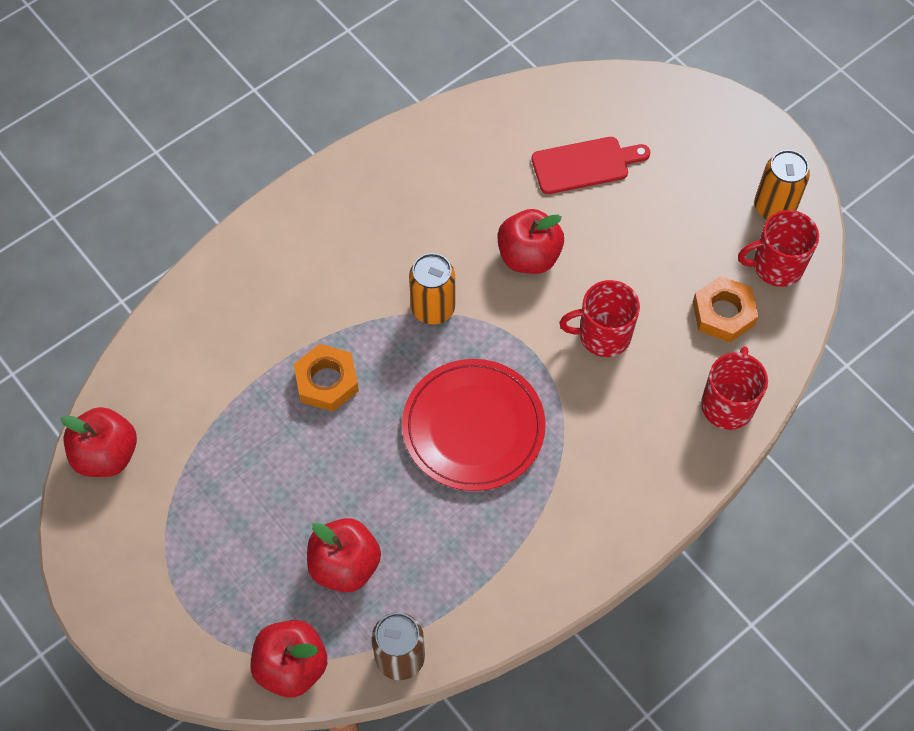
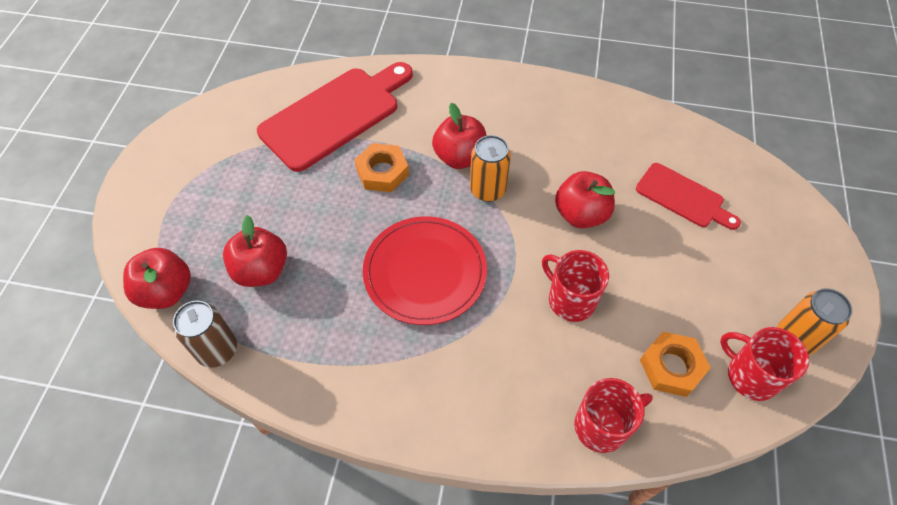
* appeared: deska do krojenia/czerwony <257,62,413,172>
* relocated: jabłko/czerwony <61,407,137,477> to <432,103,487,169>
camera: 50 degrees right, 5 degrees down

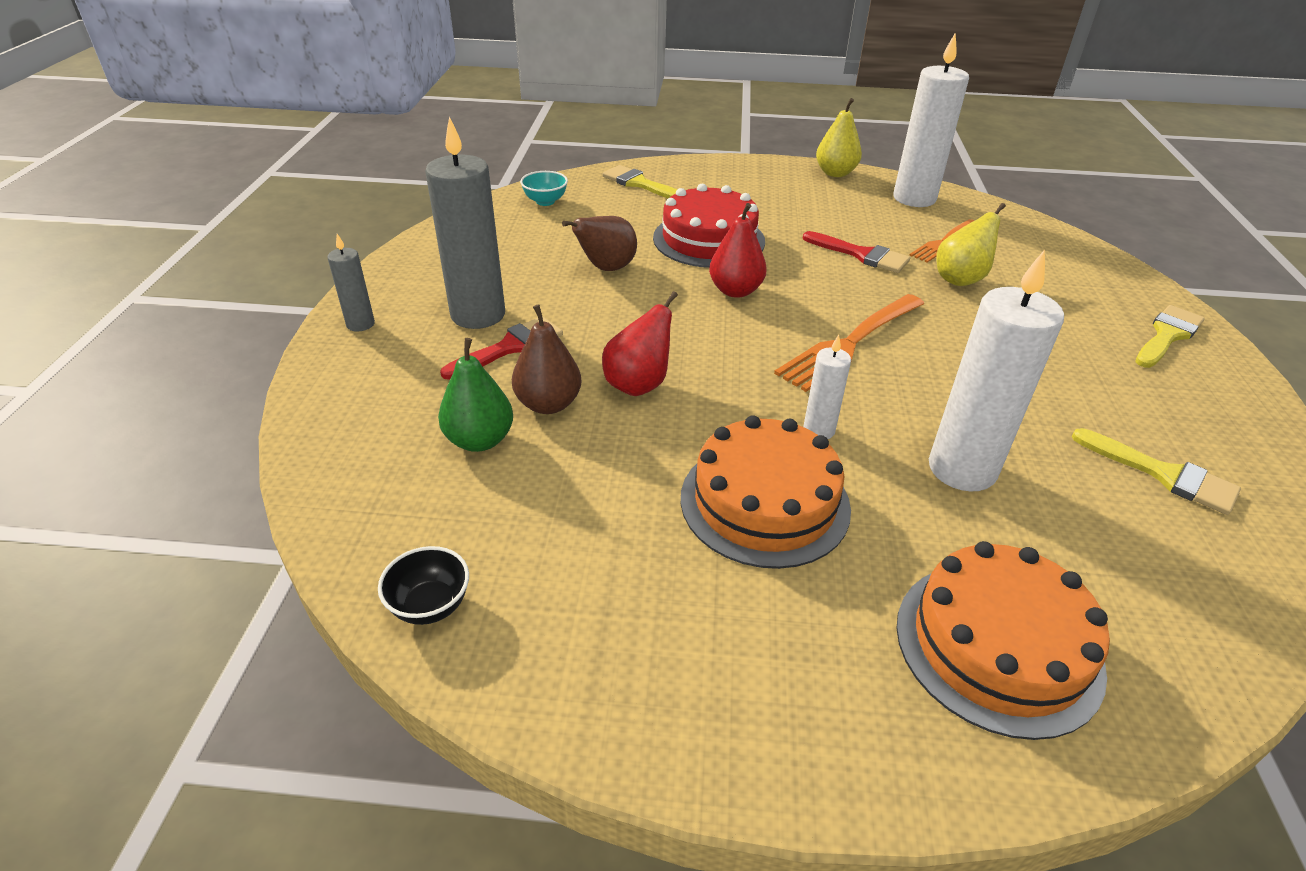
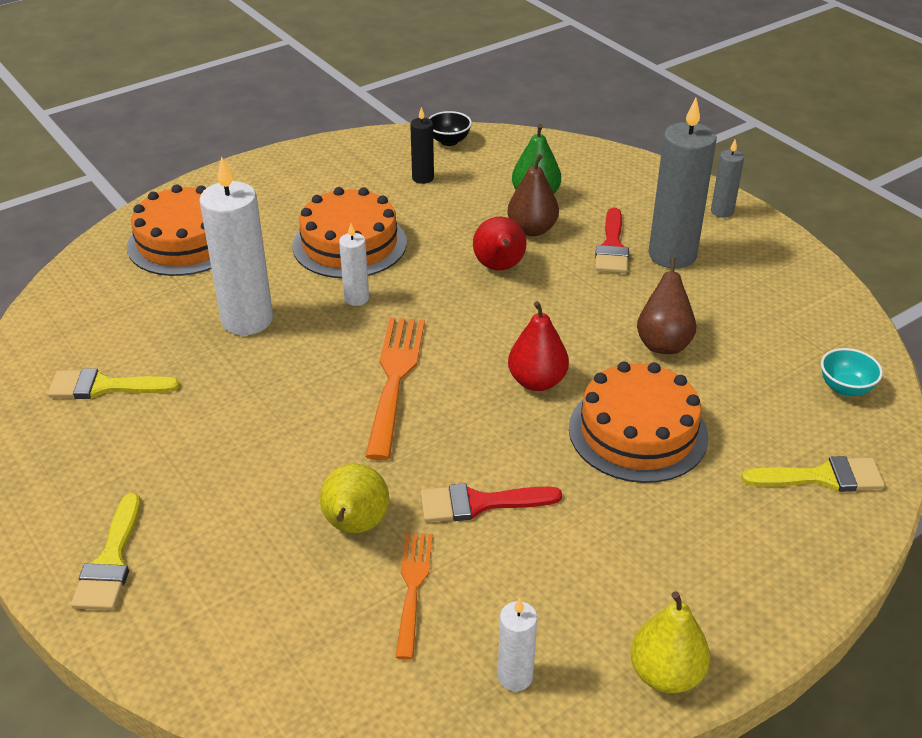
* appeared: świeca/czarny <410,107,434,184>
* colour: tort/czerwony <653,184,765,268> to tort/pomarańczowy <569,362,708,483>
* size: świeca/biały <893,33,969,207> = <498,598,537,691> x0.50
camera: 140 degrees right, 0 degrees up

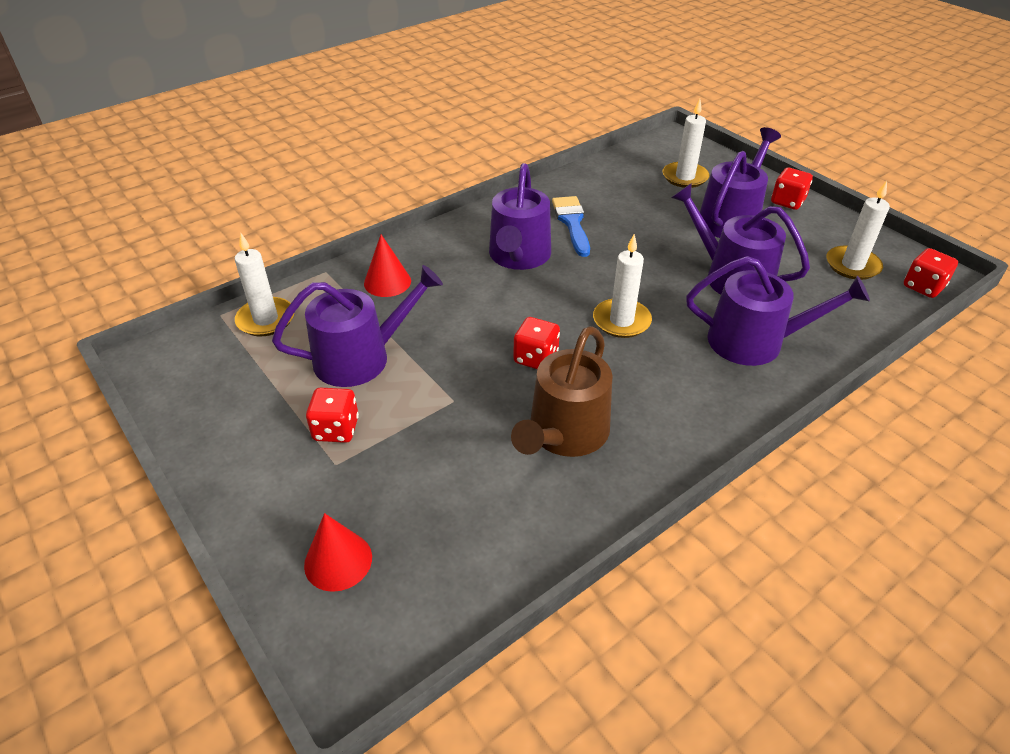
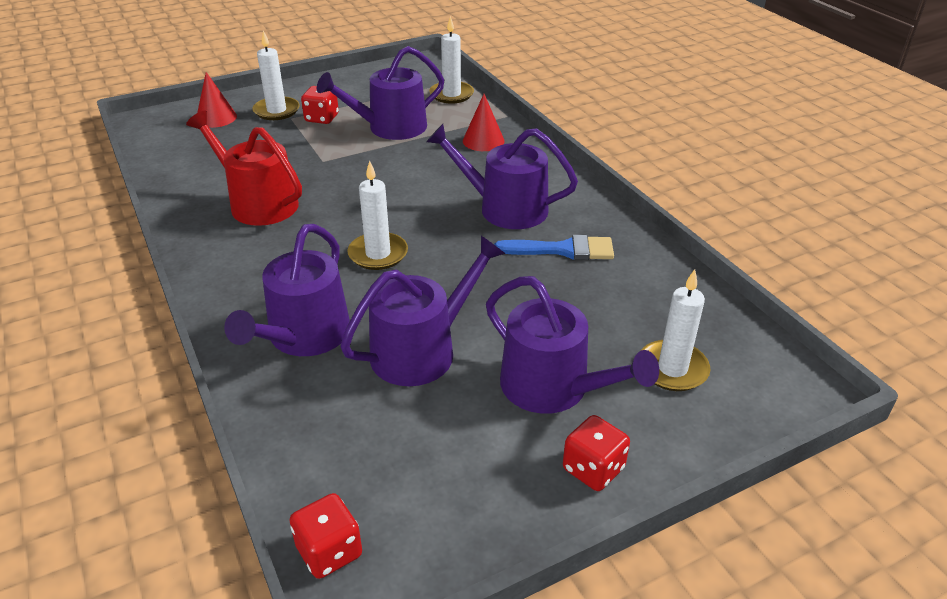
* missing: kostka do gry/czerwony <514,317,560,369>
* relocated: świeca/biały <826,181,890,280> to <252,31,300,120>
* colour: konewka/brązowy <511,326,613,457> to konewka/czerwony <186,110,302,226>
* spun: konewka/fioletowy <272,265,443,387> = <317,46,444,140> 75 degrees clockwise
camera: 100 degrees right, 5 degrees down

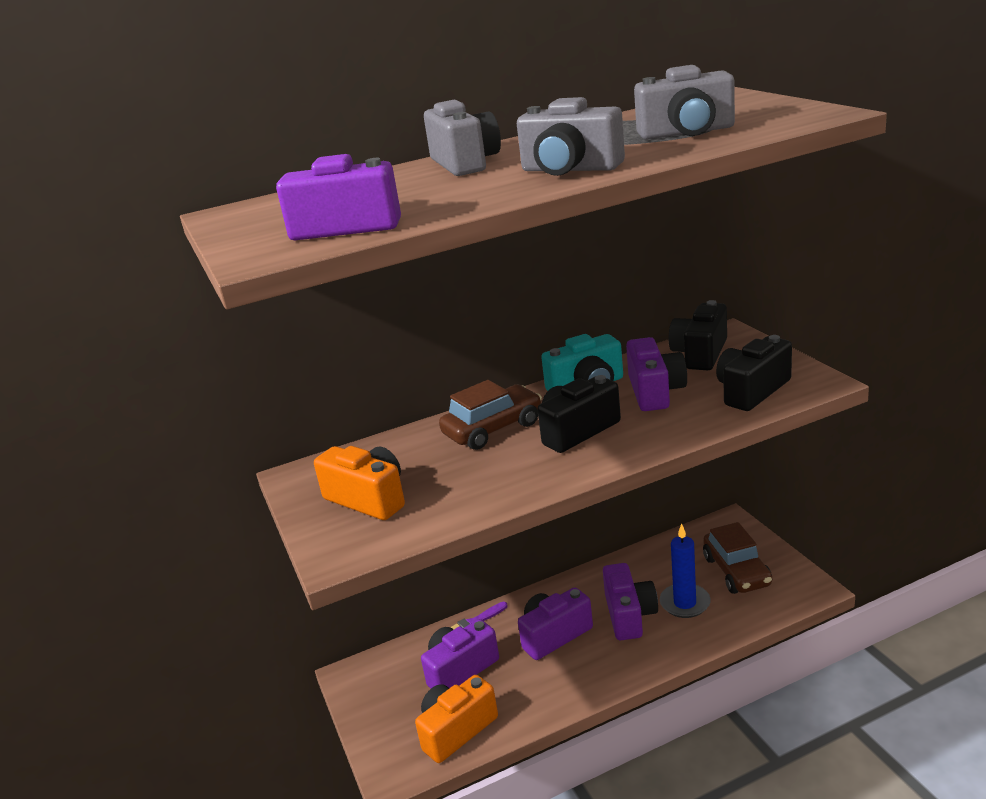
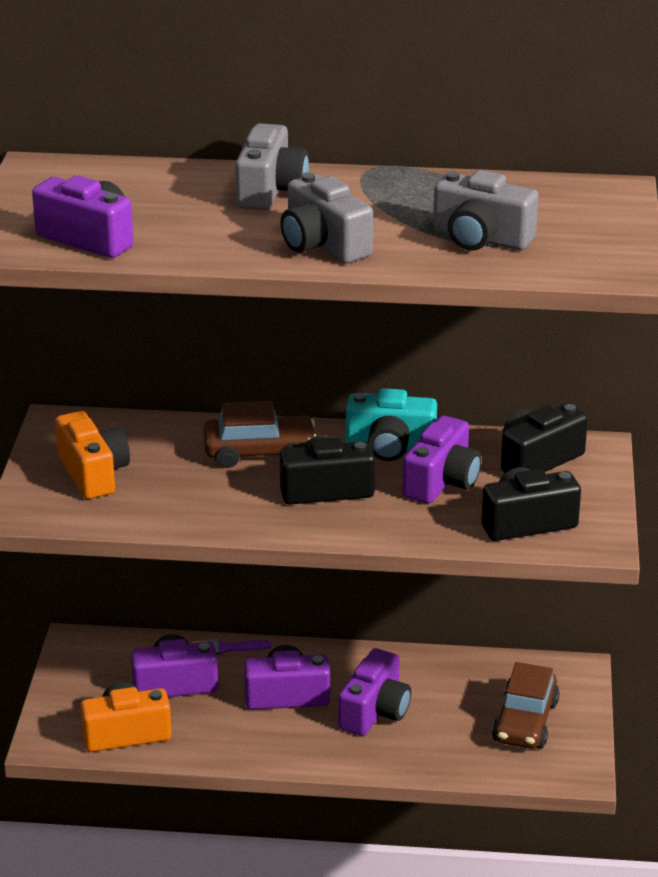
* missing: świeca/niebieski <660,523,710,618>
camera: 25 degrees right, 5 degrees up

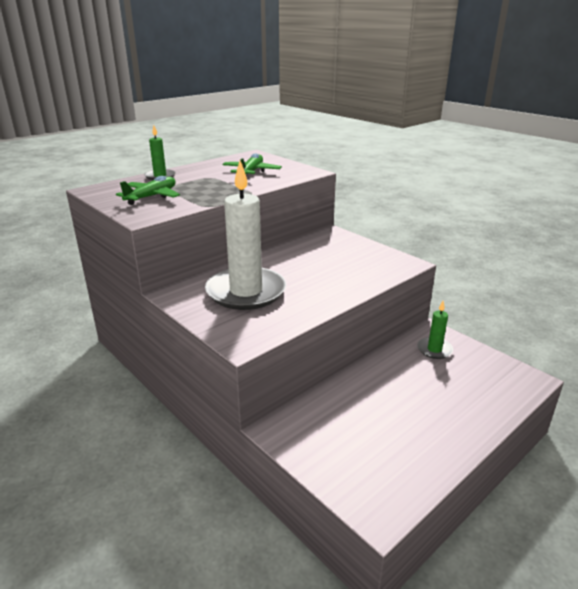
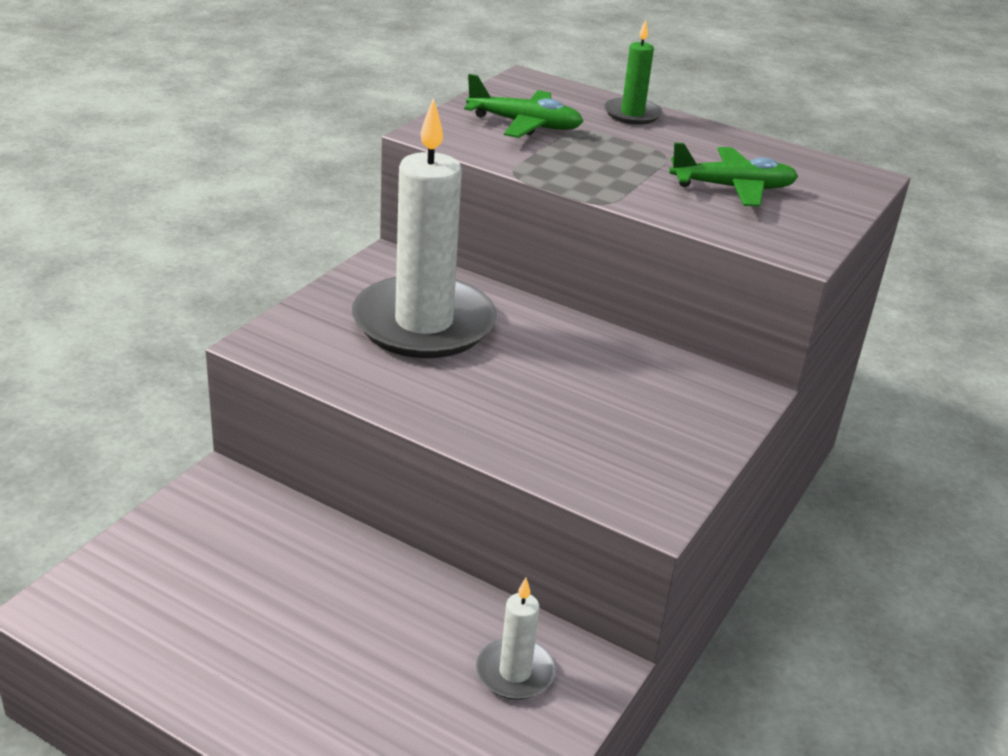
* colour: świeca/zielony <417,301,453,359> to świeca/biały <476,578,556,700>
camera: 70 degrees right, 5 degrees up

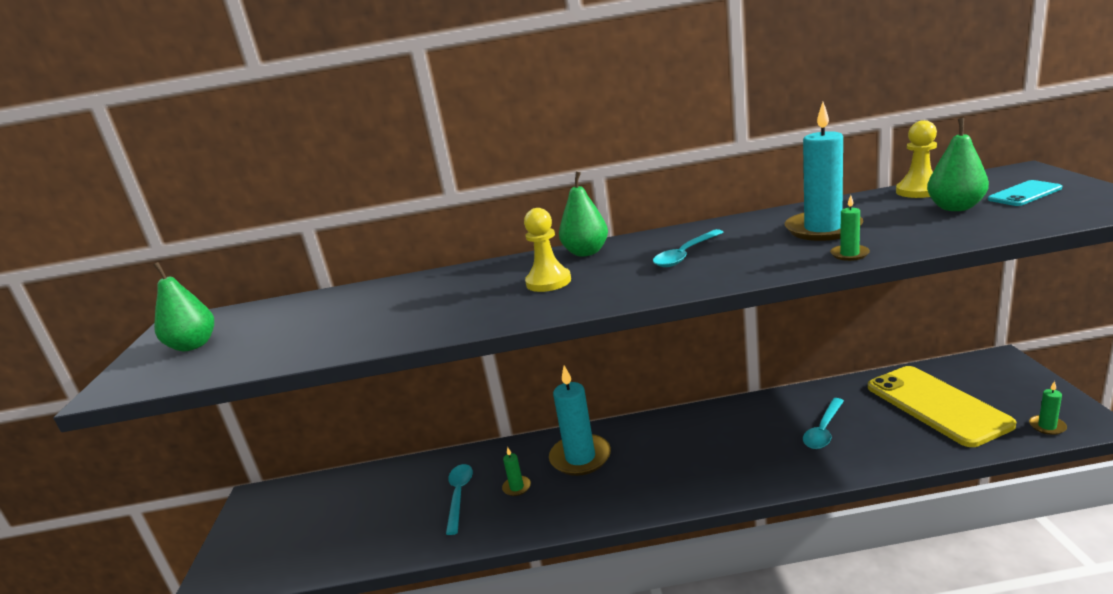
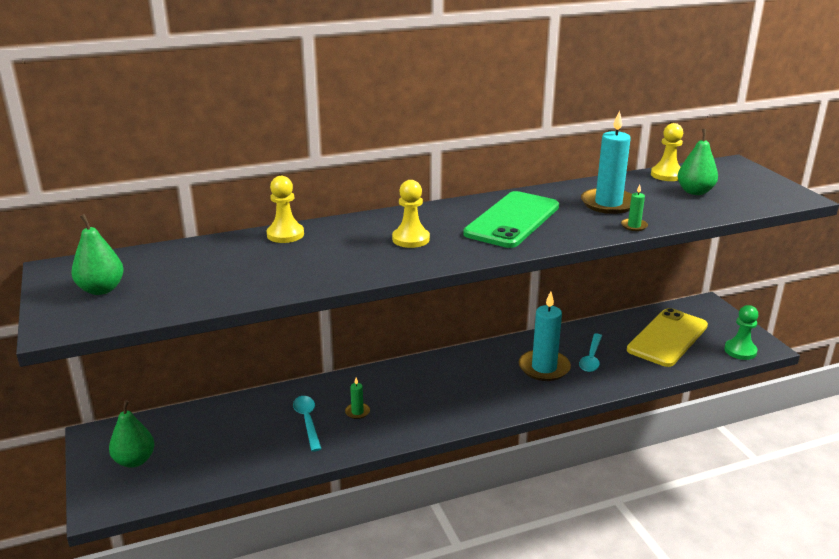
* missing: telefon/turkusowy <988,180,1062,206>
* appeared: pionek/żółty <266,176,304,243>
* relocated: świeca/turkusowy <549,365,611,476> to <519,291,571,381>
* relocated: gruszka/zielony <559,171,608,257> to <109,400,155,468>
* exchanged: łyżka/turkusowy <653,229,723,267> to telefon/zielony <463,191,559,248>
* exchanged: świeca/zielony <1029,381,1067,435> to pionek/zielony <724,305,758,360>
* spun: telefon/żółty <868,366,1016,447> = <627,308,708,367> 75 degrees clockwise
camera: 20 degrees left, 5 degrees up

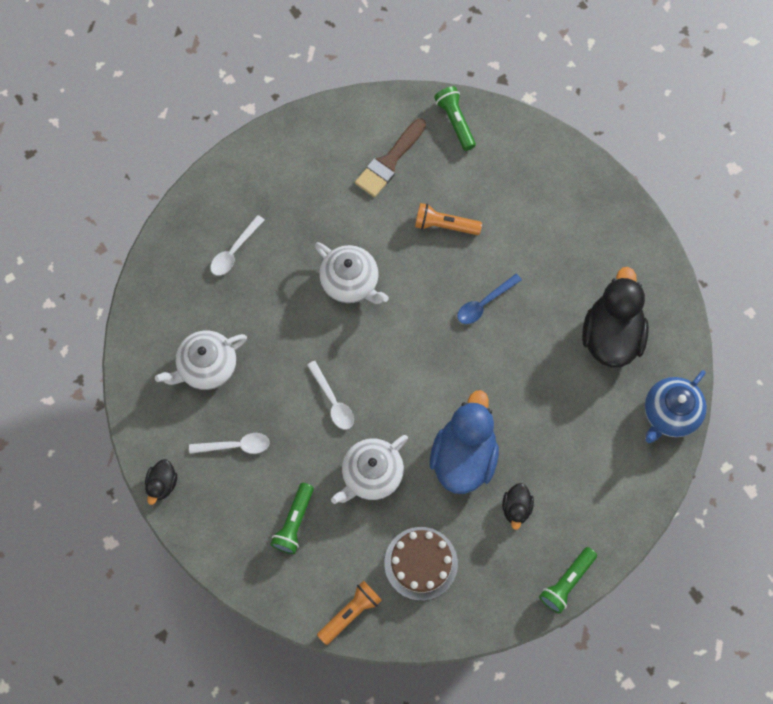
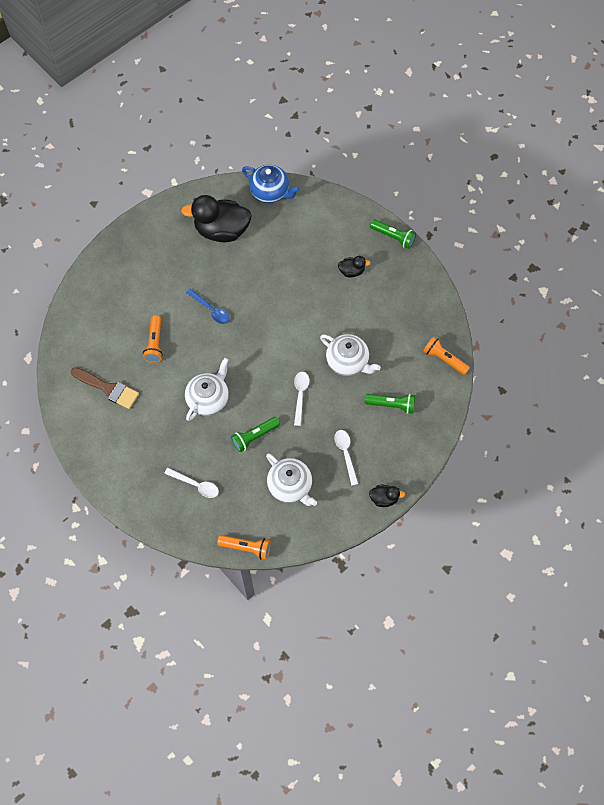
* missing: tort/brązowy <384,527,458,601>
* missing: kaczka/niebieski <430,390,499,494>
* appeared: latarka/pomarańczowy <217,535,271,560>
* relocated: latarka/zielony <434,86,476,151> to <231,417,280,452>
* spun: łyżka/biały <307,361,354,430> = <294,372,309,426> 45 degrees counterclockwise
camera: 100 degrees left, 5 degrees down

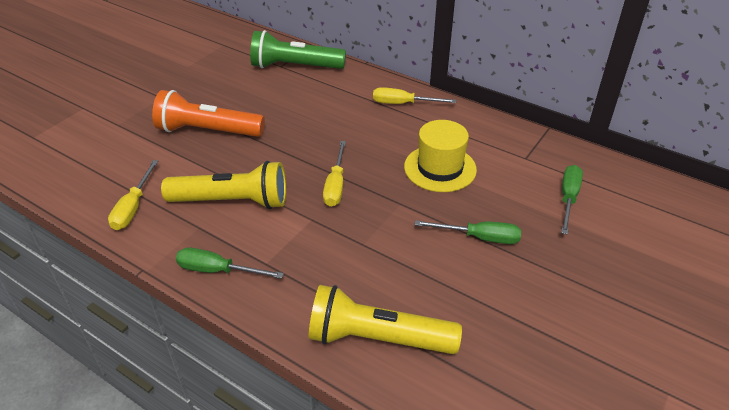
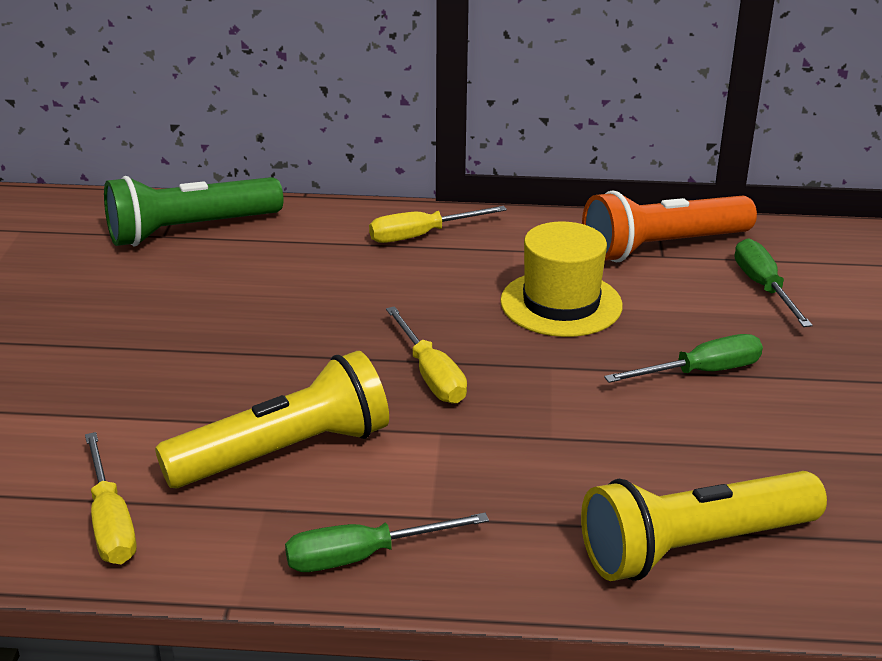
* relocated: latarka/pomarańczowy <152,90,265,137> to <582,190,757,262>
camera: 30 degrees left, 10 degrees down

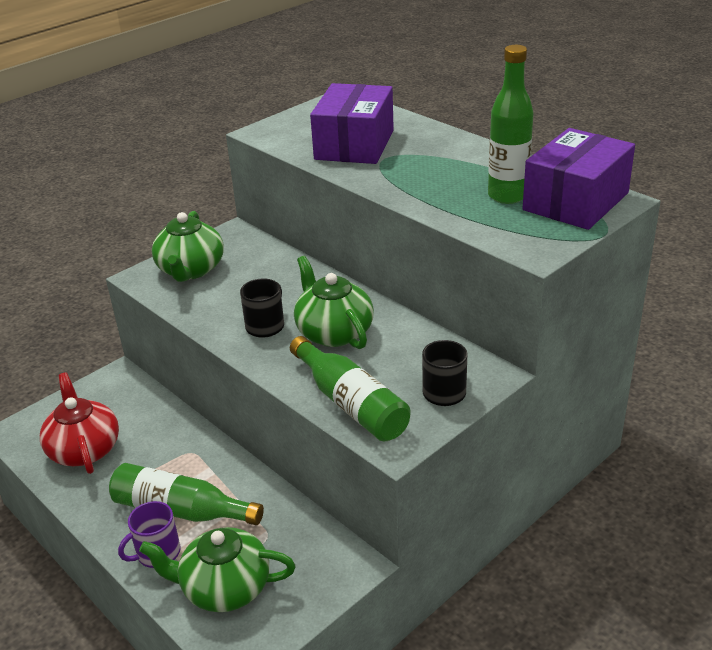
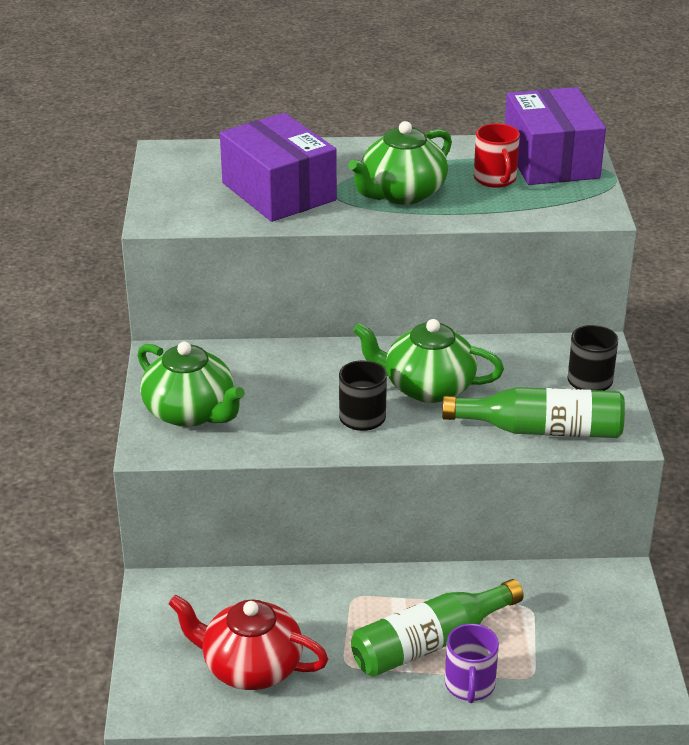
* relocated: imbryk/zielony <139,527,296,612> to <348,121,452,205>
* exchanged: butelka/zielony <488,45,534,204> to kubek/czerwony <474,123,520,188>
camera: 50 degrees left, 0 degrees up

